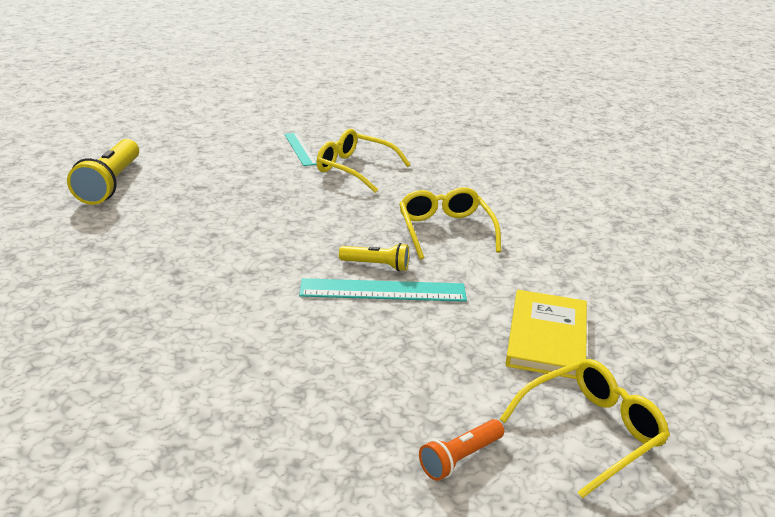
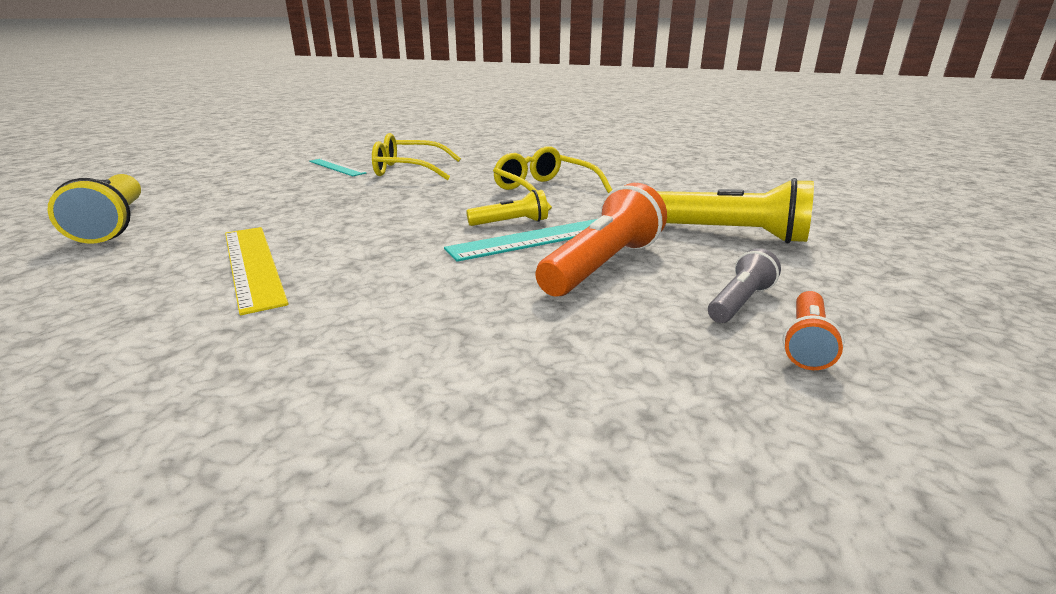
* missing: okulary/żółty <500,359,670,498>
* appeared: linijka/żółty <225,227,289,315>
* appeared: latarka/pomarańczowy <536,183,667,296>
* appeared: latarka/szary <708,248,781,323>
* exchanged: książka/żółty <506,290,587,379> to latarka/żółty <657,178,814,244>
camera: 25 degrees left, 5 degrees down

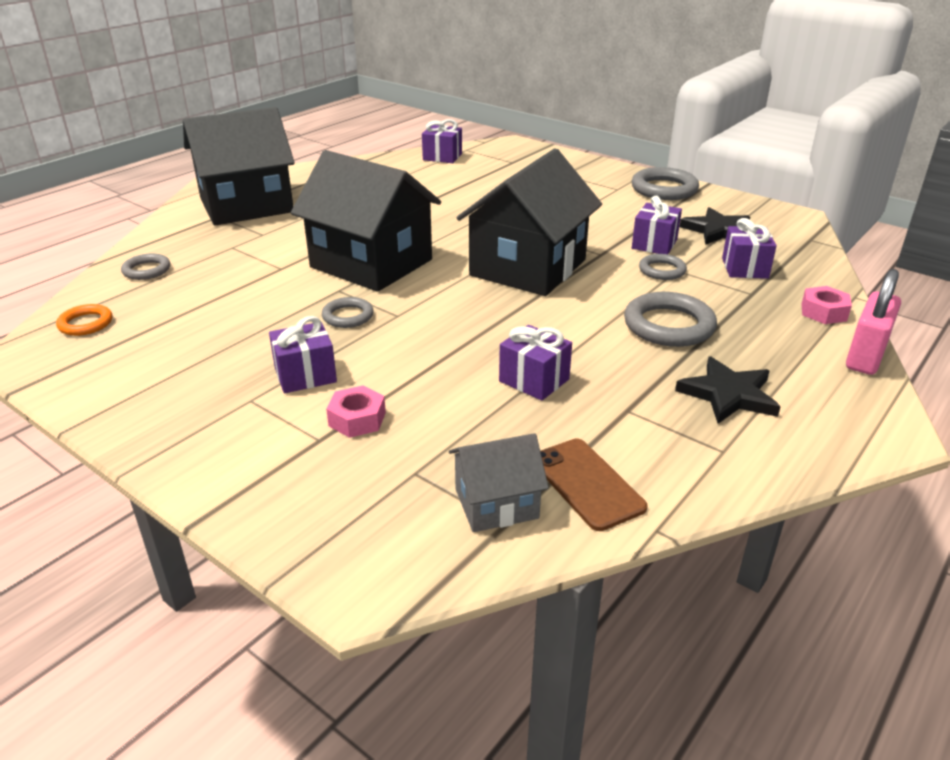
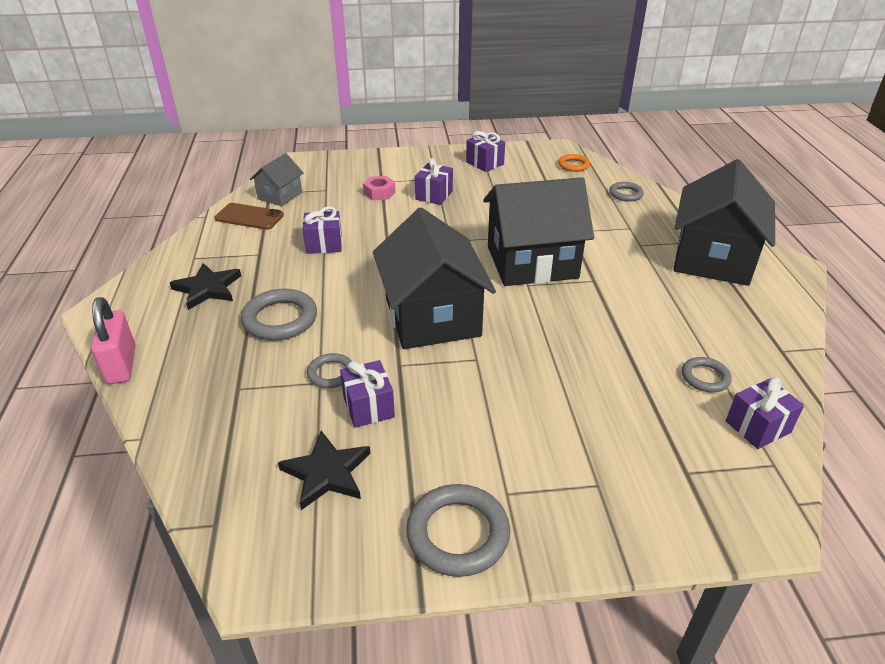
* missing: nakrętka/różowy <801,286,852,324>
* relocated: pierścień/szary <322,297,374,328> to <682,357,732,392>
* relocated: prezent/fioletowy <722,218,777,279> to <466,131,505,172>
camera: 135 degrees right, 5 degrees up

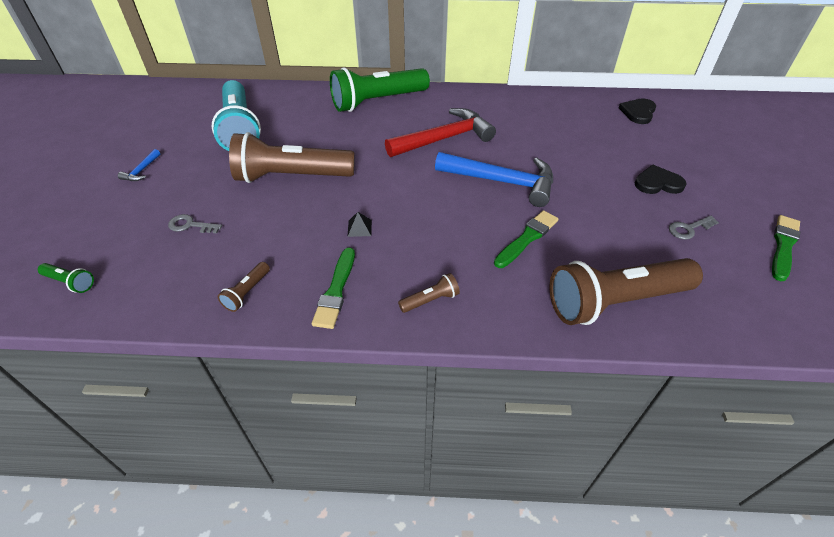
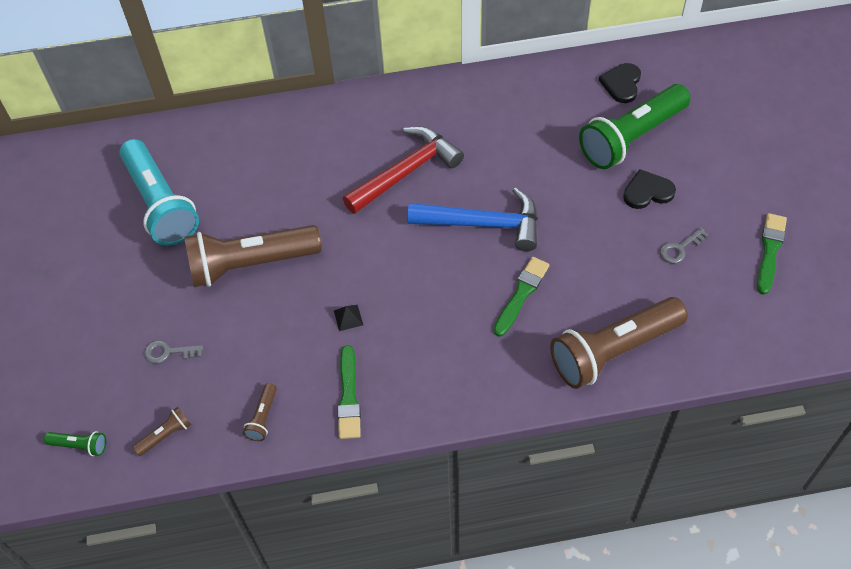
* missing: młotek/niebieski <118,149,161,181>
* relocated: latarka/zielony <330,67,430,112> to <579,84,691,169>
* relocated: latarka/brązowy <398,273,460,313> to <132,407,191,456>
camera: 10 degrees left, 10 degrees up

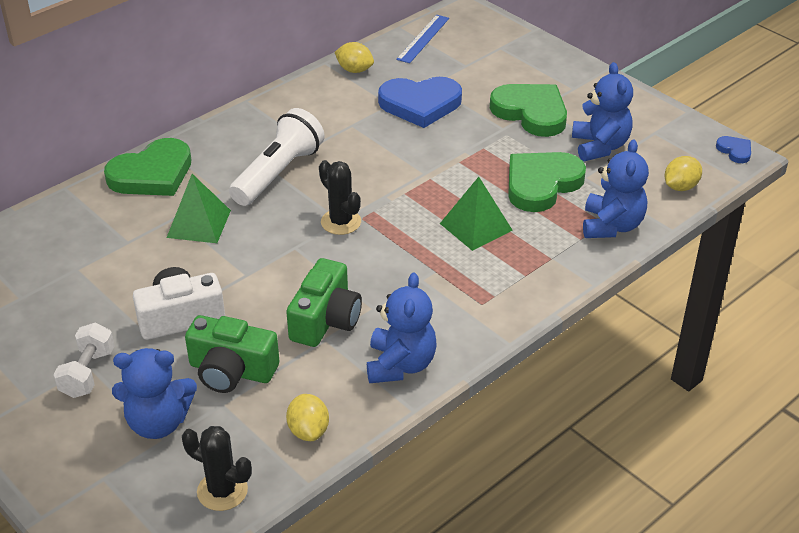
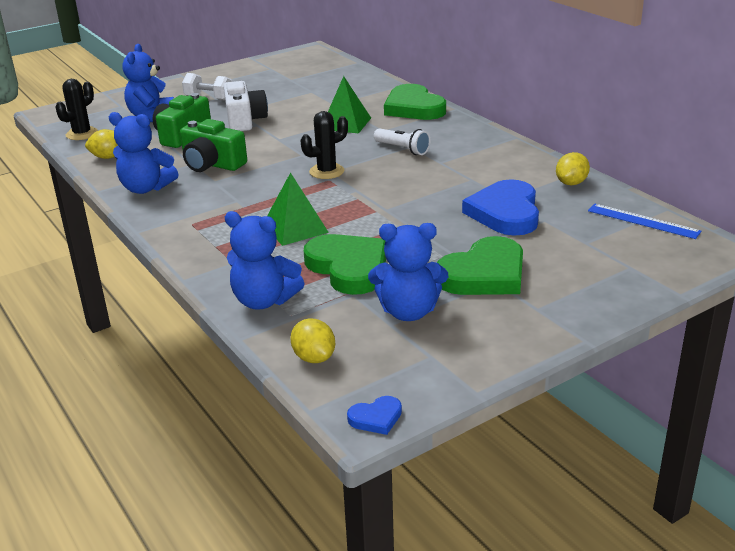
* size: latarka/biały <229,108,325,206> = <374,128,430,155> x0.58
camera: 100 degrees right, 10 degrees down

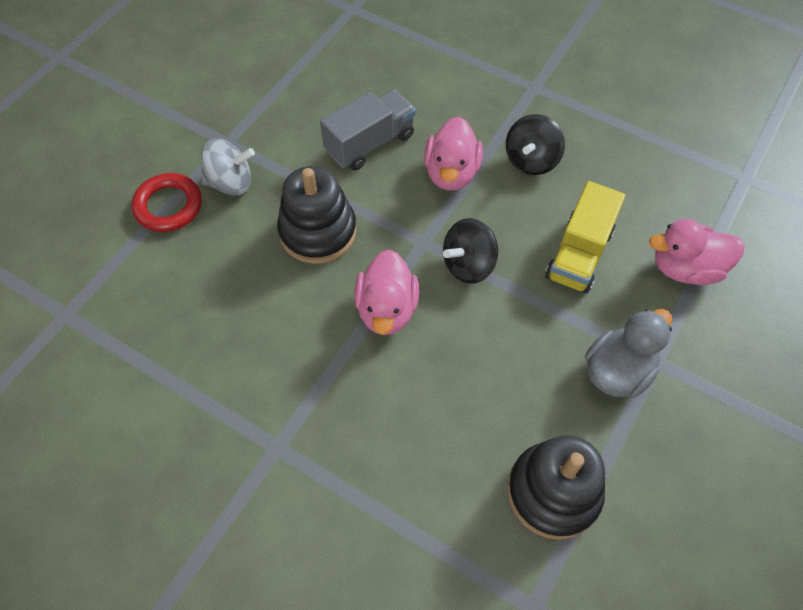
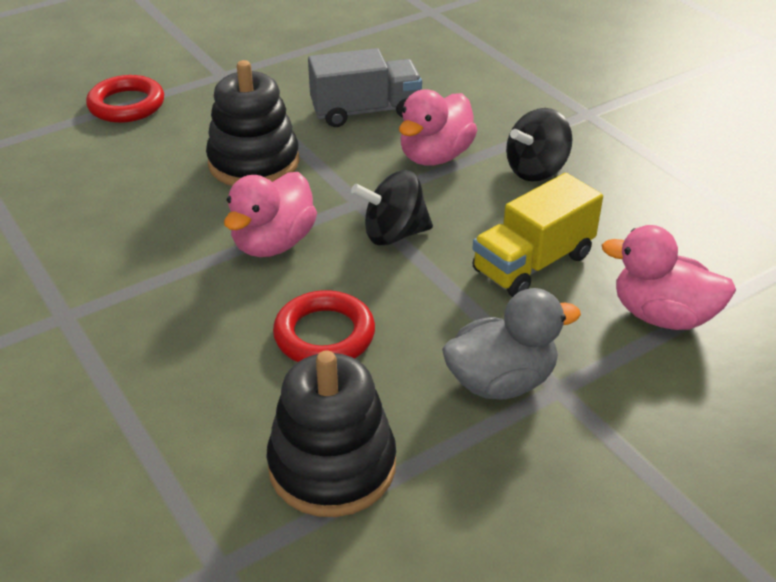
* missing: bączek/szary <200,139,255,196>
* appeared: pierścień/czerwony <273,290,375,362>
camera: 25 degrees right, 20 degrees down

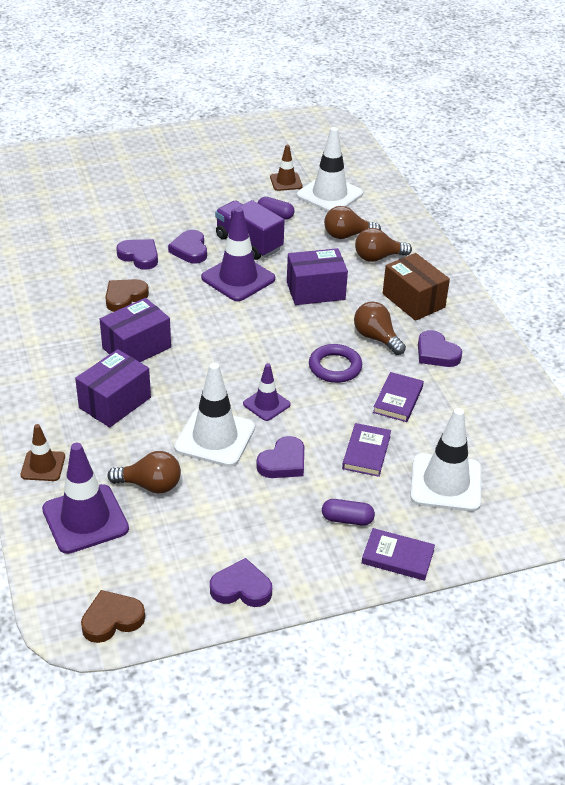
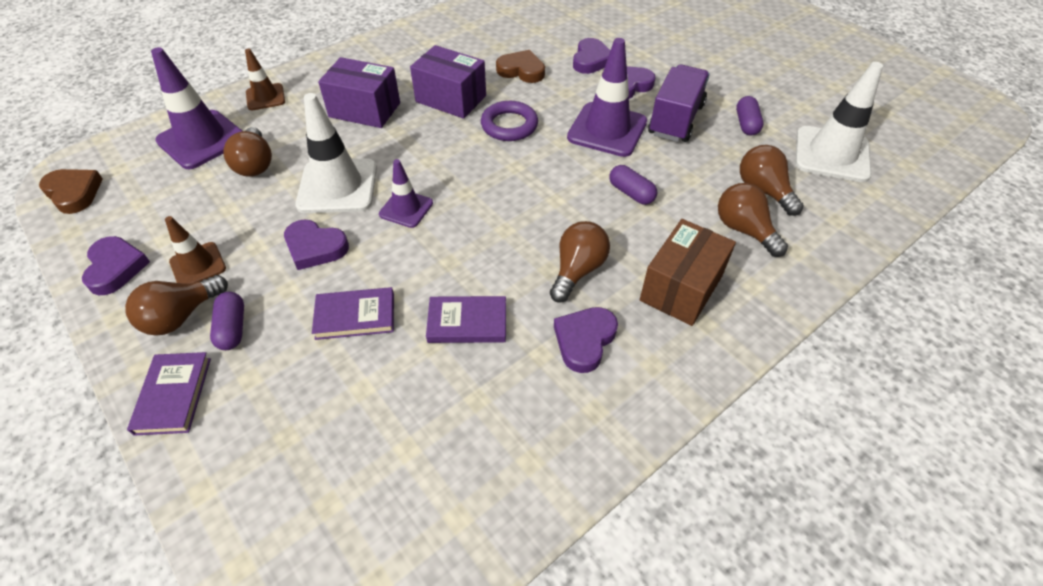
* missing: pachołek/biały <410,408,481,512>
* appeared: żarówka/brązowy <125,275,228,336>
* relocated: pachołek/brązowy <270,145,302,191> to <165,216,226,284>
* relocated: pierścień/fioletowy <309,344,362,383> to <481,101,538,141>
* exchanged: pudełko/fioletowy <287,248,348,305> to kapsułka/fioletowy <609,165,657,205>
camera: 70 degrees right, 10 degrees up

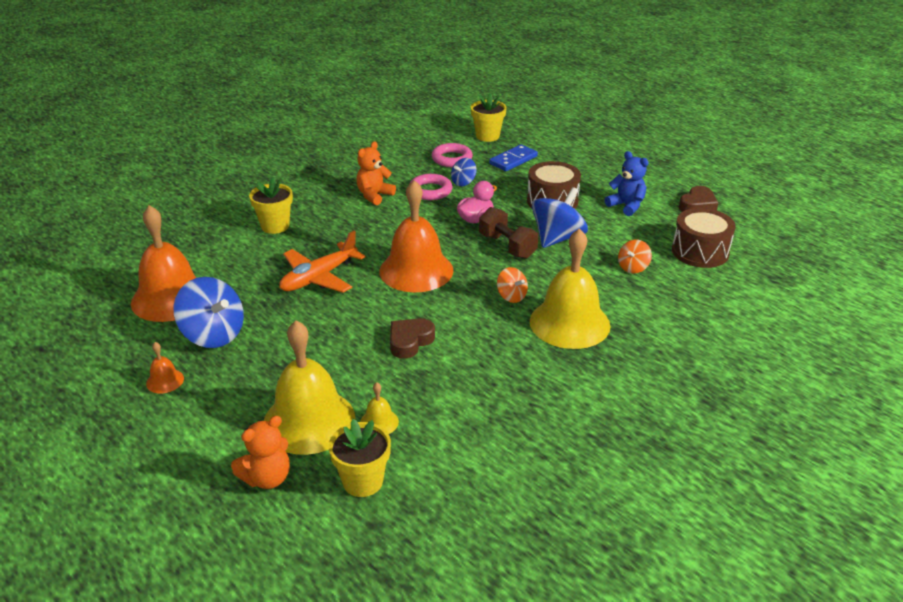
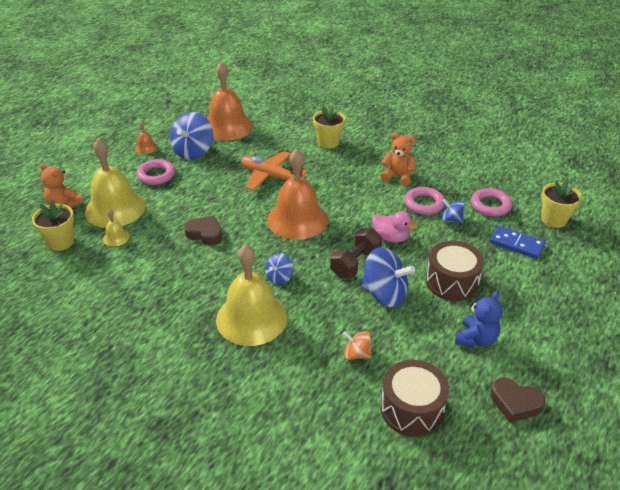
* appeared: pierścień/różowy <137,159,175,185>
* colour: bączek/pomarańczowy <497,267,528,303> to bączek/niebieski <265,253,293,285>
camera: 75 degrees right, 5 degrees up

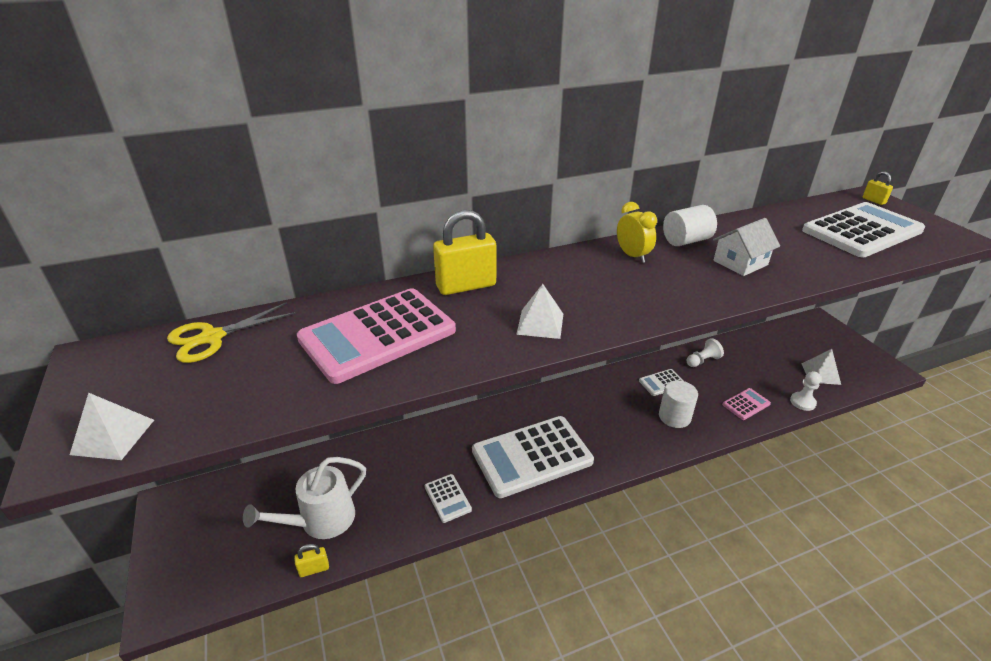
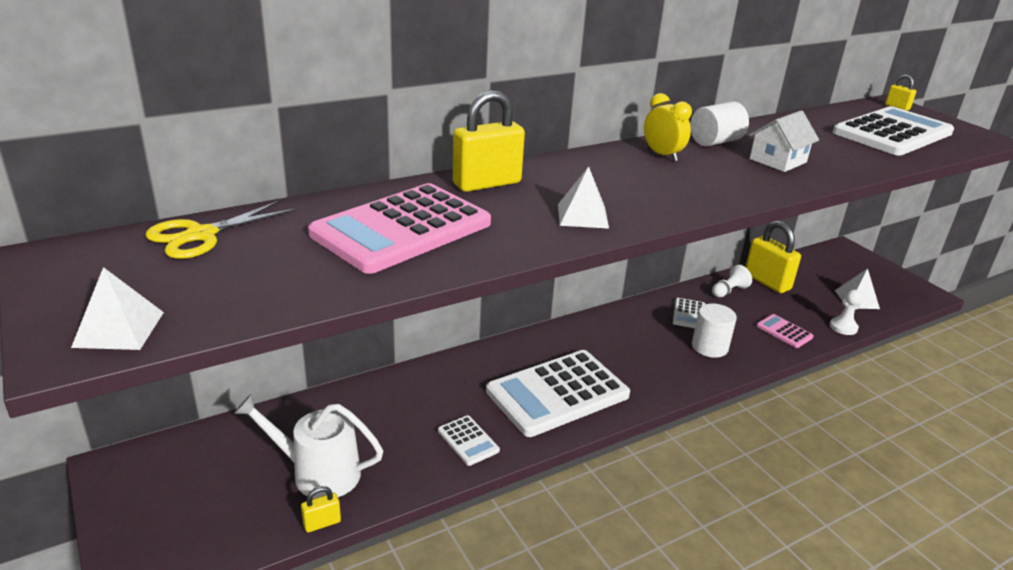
* appeared: kłódka/żółty <745,221,801,293>
* spun: konewka/biały <243,457,366,539> = <234,394,383,499> 60 degrees clockwise
* spun: kalkulator/biały <639,369,684,396> = <673,298,705,328> 45 degrees counterclockwise
* spun: kalkulator/różowy <722,388,771,420> = <757,314,814,348> 90 degrees counterclockwise
camera: 10 degrees left, 5 degrees down

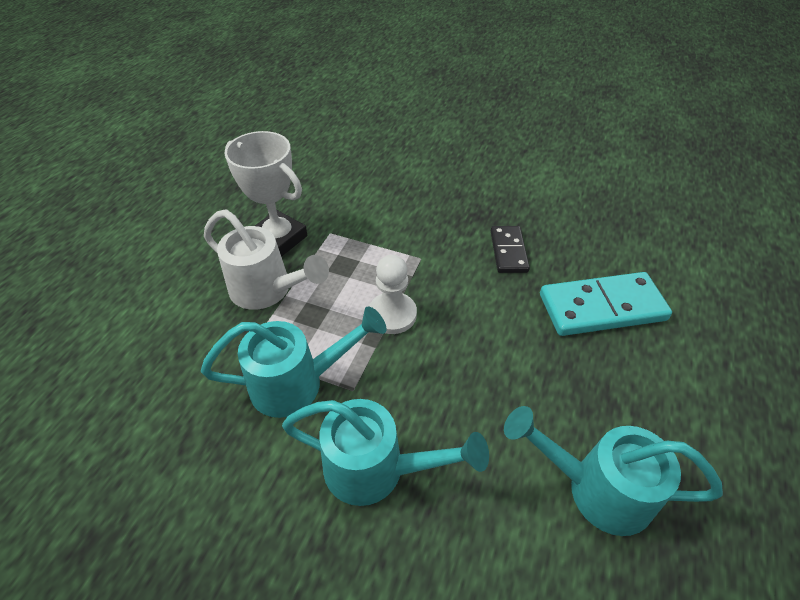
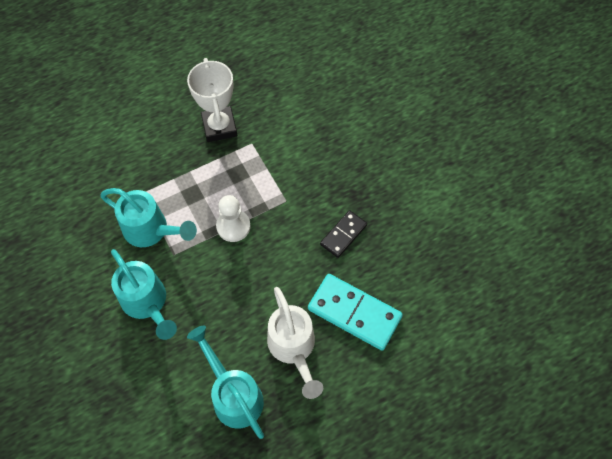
* relocated: konewka/biały <204,209,329,310> to <267,287,323,399>
camera: 40 degrees right, 15 degrees up

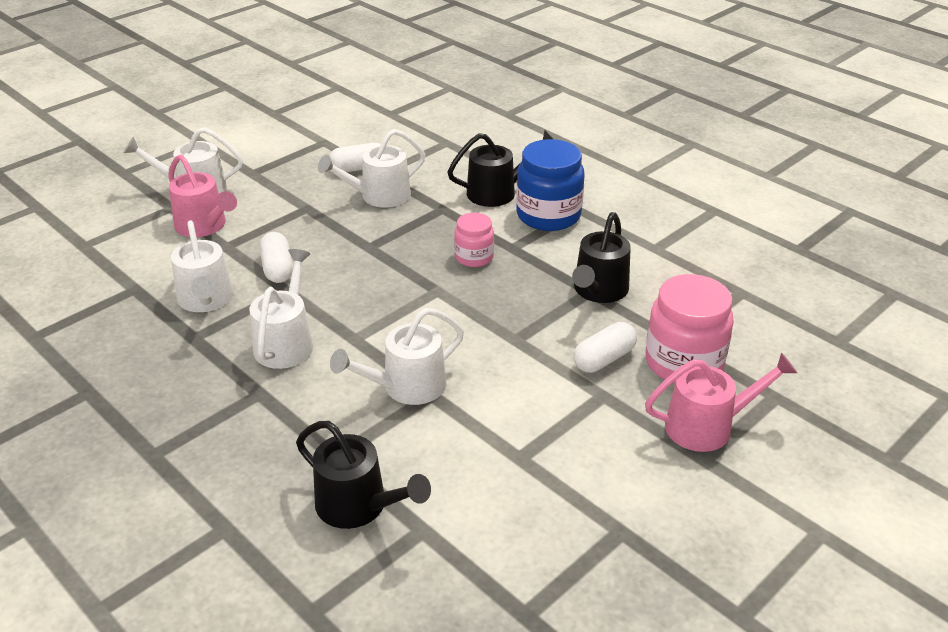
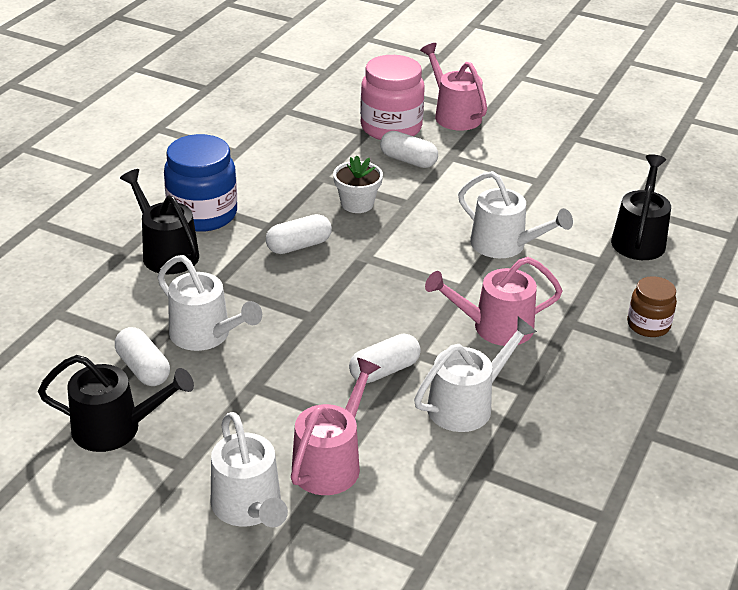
* appeared: doniczka/biały <333,156,383,213>
* appeared: słoik/brązowy <627,276,677,337>
* relocated: konewka/czarny <572,212,631,303> to <38,355,194,452>
* exchanged: słoik/różowy <454,213,494,267> to kapsułka/biały <266,214,332,254>
* colour: konewka/biały <250,249,313,369> to konewka/różowy <425,257,563,346>
camera: 110 degrees left, 0 degrees up

